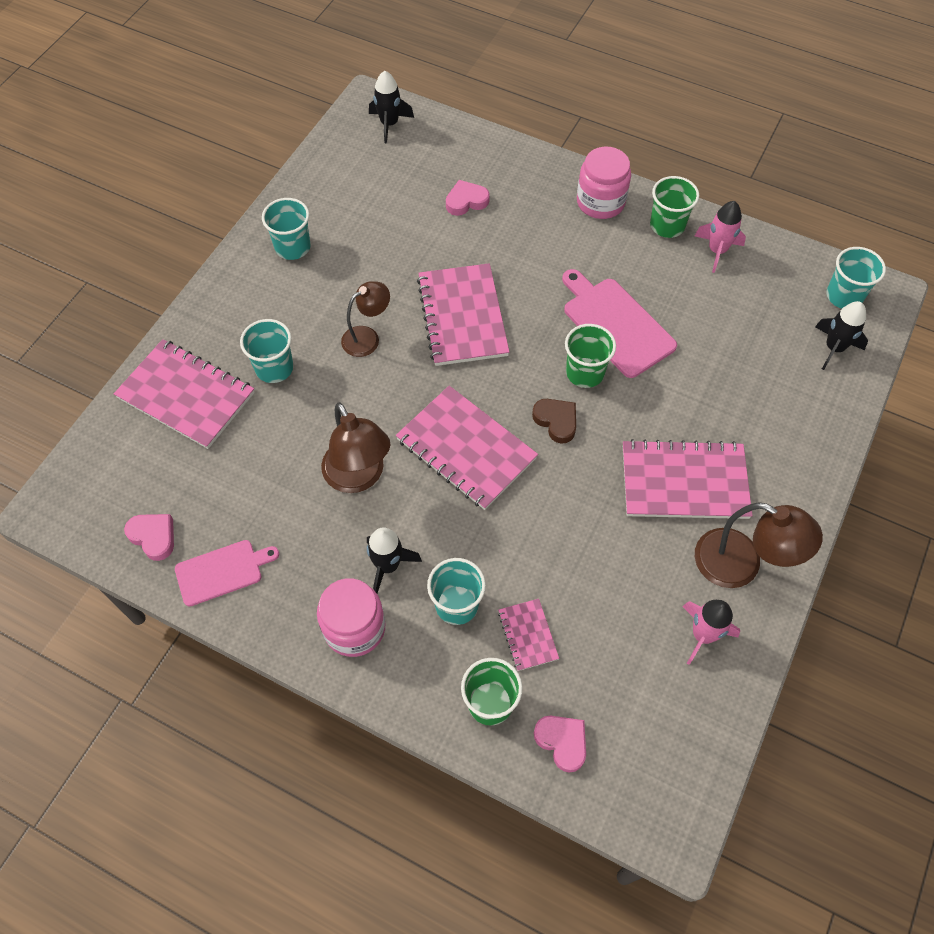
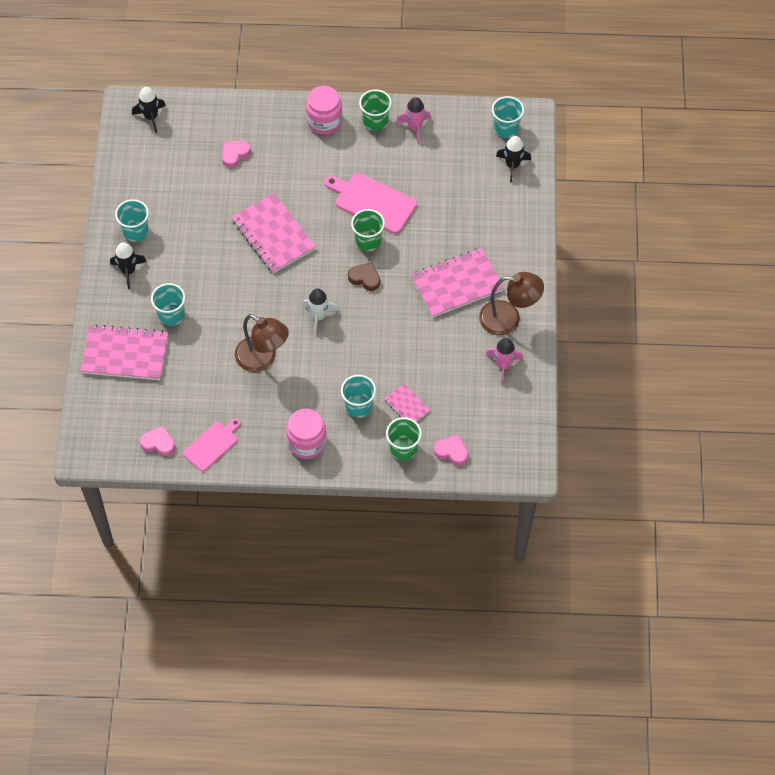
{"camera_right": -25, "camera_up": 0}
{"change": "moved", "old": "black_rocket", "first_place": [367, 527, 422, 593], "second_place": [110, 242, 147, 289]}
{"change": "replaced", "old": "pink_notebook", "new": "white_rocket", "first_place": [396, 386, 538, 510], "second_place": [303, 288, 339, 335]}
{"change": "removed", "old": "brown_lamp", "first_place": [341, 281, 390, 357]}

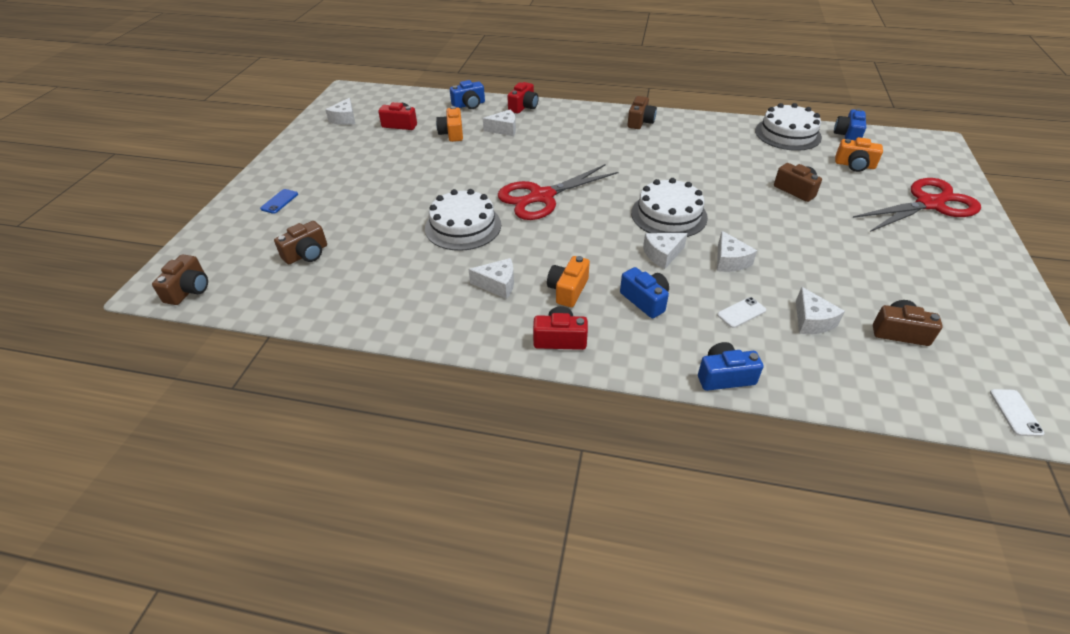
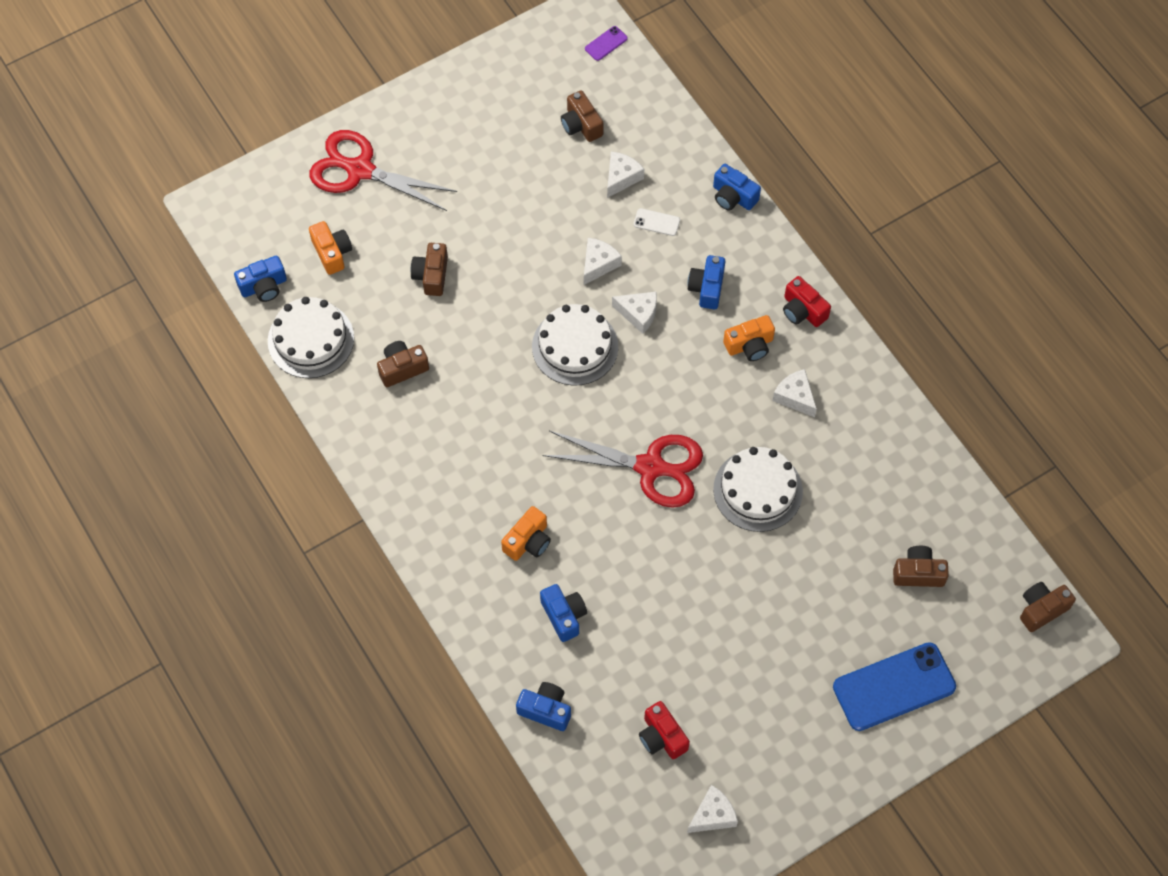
{"camera_right": -135, "camera_up": 20}
{"change": "moved", "old": "brown_camera", "first_place": [627, 96, 657, 129], "second_place": [377, 341, 429, 387]}
{"change": "moved", "old": "orange_camera", "first_place": [436, 106, 463, 142], "second_place": [501, 506, 551, 561]}
{"change": "replaced", "old": "white_cheese", "new": "blue_camera", "first_place": [483, 110, 516, 136], "second_place": [540, 584, 587, 642]}
{"change": "recoloured", "old": "white_phone", "new": "purple_phone", "first_place": [990, 389, 1044, 437], "second_place": [585, 26, 628, 61]}
{"change": "resized", "old": "blue_phone", "first_place": [260, 189, 298, 214], "second_place": [833, 642, 956, 731], "factor": 2.34}
{"change": "removed", "old": "red_camera", "first_place": [507, 82, 539, 114]}

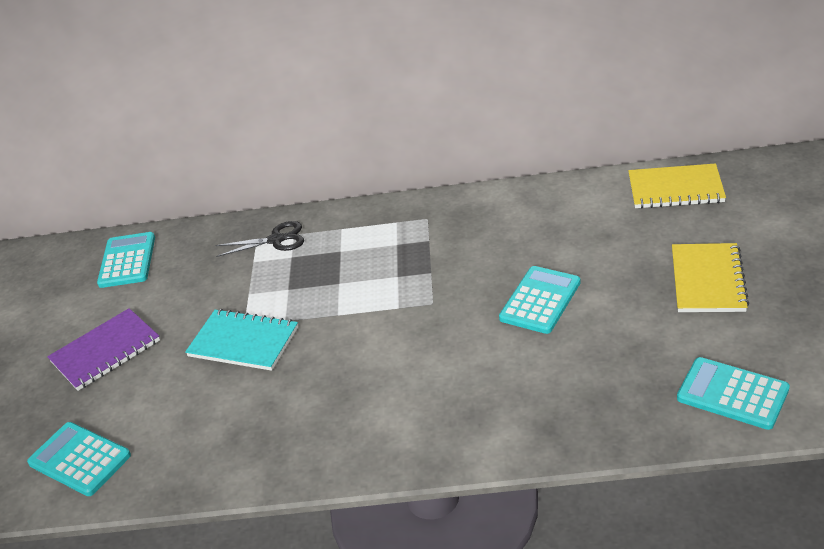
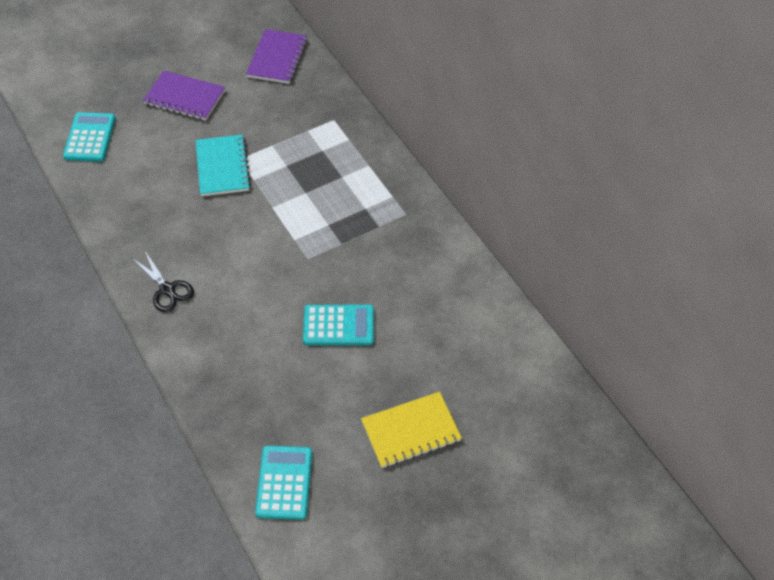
{"camera_right": 55, "camera_up": 15}
{"change": "moved", "old": "black_scissors", "first_place": [215, 221, 304, 257], "second_place": [132, 252, 194, 313]}
{"change": "replaced", "old": "turquoise_calculator", "new": "purple_notebook", "first_place": [97, 232, 155, 288], "second_place": [246, 29, 308, 84]}
{"change": "removed", "old": "yellow_notebook", "first_place": [628, 163, 726, 209]}

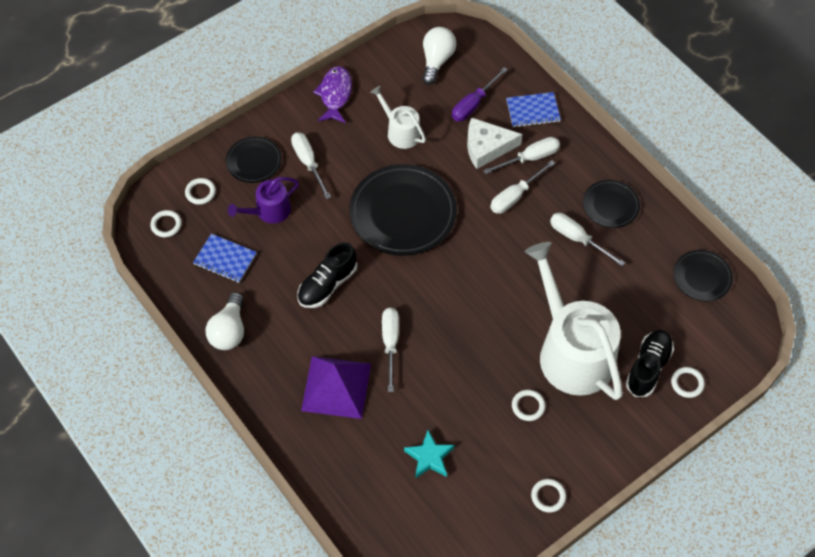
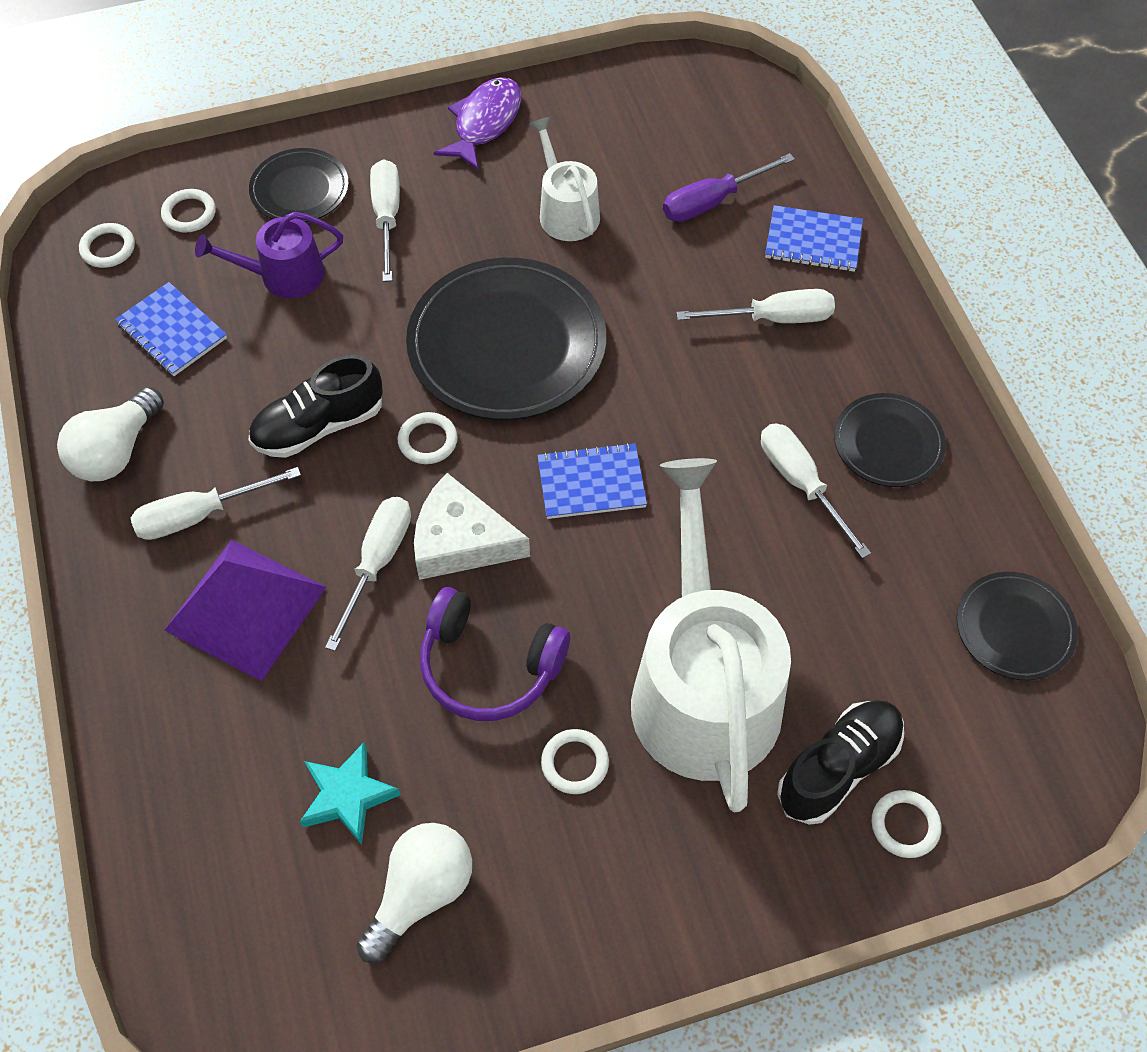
{"camera_right": 20, "camera_up": 0}
{"change": "moved", "old": "white_screwdriver", "first_place": [490, 160, 555, 214], "second_place": [131, 467, 301, 540]}
{"change": "moved", "old": "white_light_bulb", "first_place": [423, 27, 456, 85], "second_place": [356, 823, 472, 964]}
{"change": "moved", "old": "white_ring", "first_place": [531, 479, 566, 513], "second_place": [398, 412, 458, 464]}
{"change": "moved", "old": "white_cheese", "first_place": [467, 118, 522, 169], "second_place": [414, 473, 530, 580]}
{"change": "added", "new": "purple_headphones", "second_place": [420, 587, 570, 721]}
{"change": "added", "new": "blue_notebook", "second_place": [537, 442, 647, 519]}

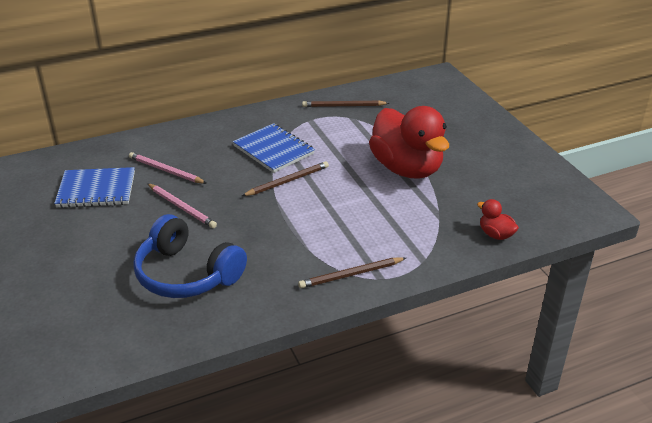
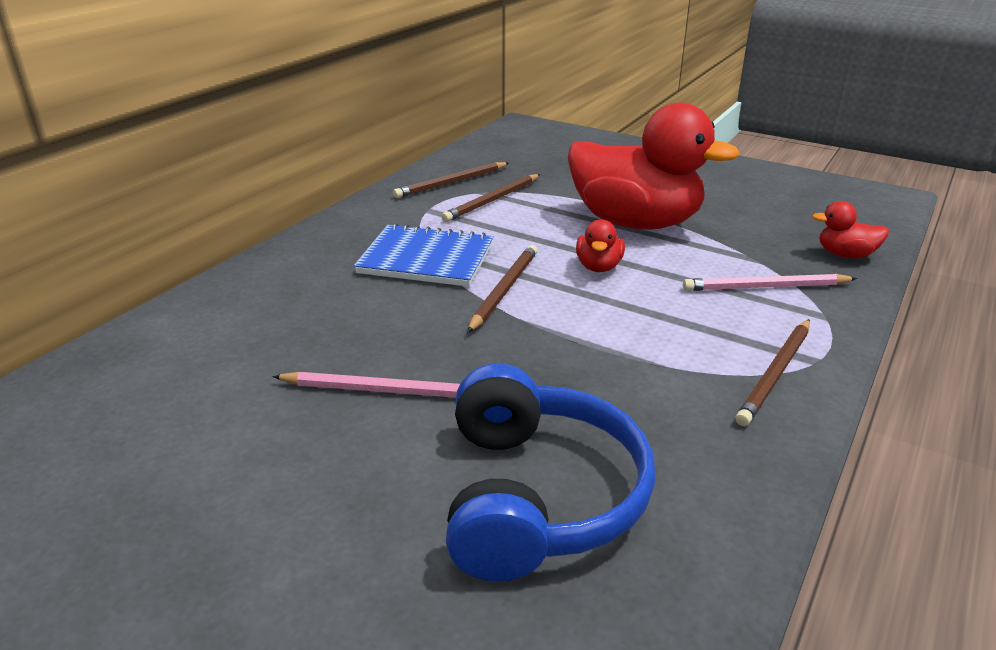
{"camera_right": -35, "camera_up": -5}
{"change": "added", "new": "brown_pencil", "second_place": [441, 174, 540, 222]}
{"change": "turned", "old": "blue_headphones", "first_place": [133, 214, 247, 298], "second_place": [446, 363, 655, 582], "degrees": -90}
{"change": "added", "new": "red_duck", "second_place": [576, 219, 625, 272]}
{"change": "moved", "old": "pink_pencil", "first_place": [129, 152, 207, 184], "second_place": [683, 274, 857, 291]}
{"change": "removed", "old": "blue_notebook", "first_place": [54, 167, 135, 208]}

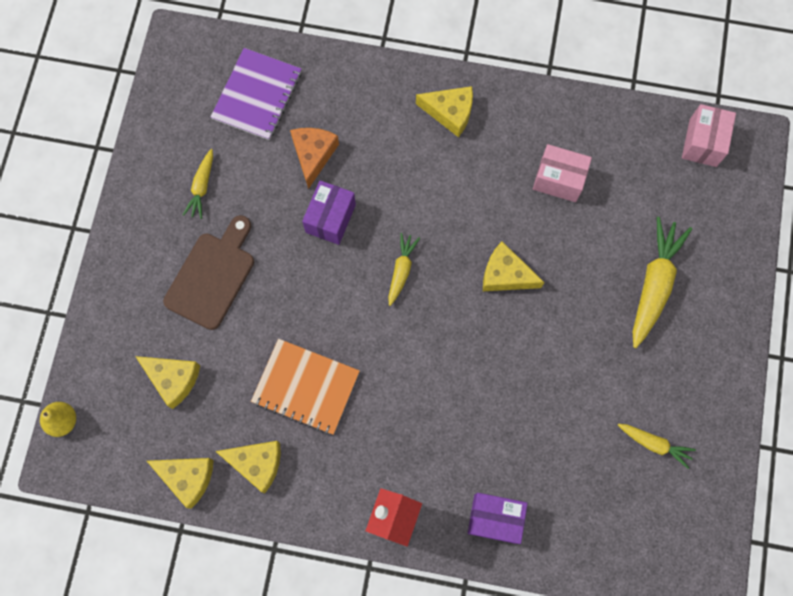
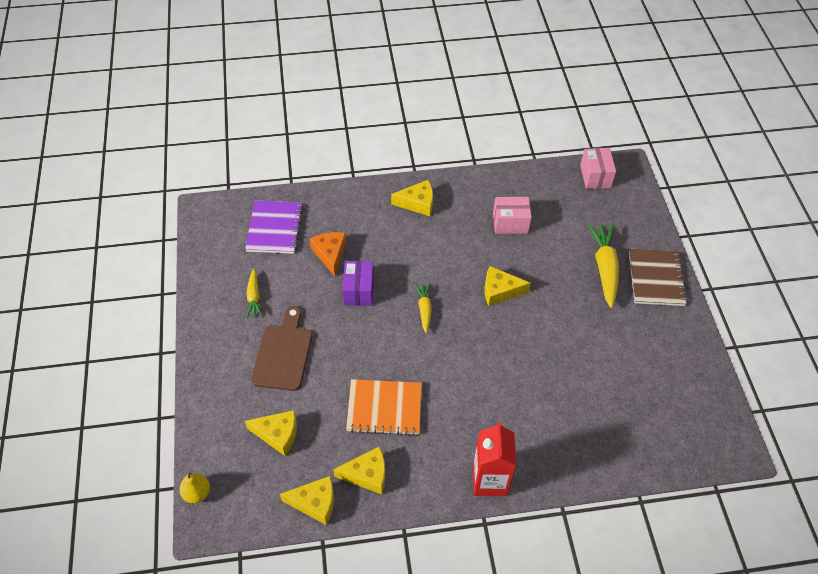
{"camera_right": -20, "camera_up": -20}
{"change": "added", "new": "brown_notebook", "second_place": [629, 249, 687, 306]}
{"change": "removed", "old": "purple_box", "first_place": [468, 493, 528, 544]}
{"change": "removed", "old": "yellow_carrot", "first_place": [618, 424, 696, 469]}

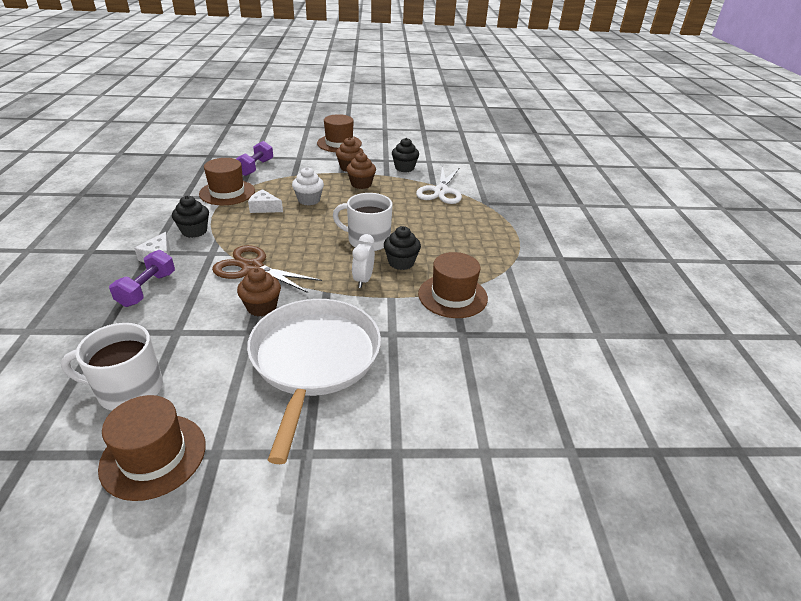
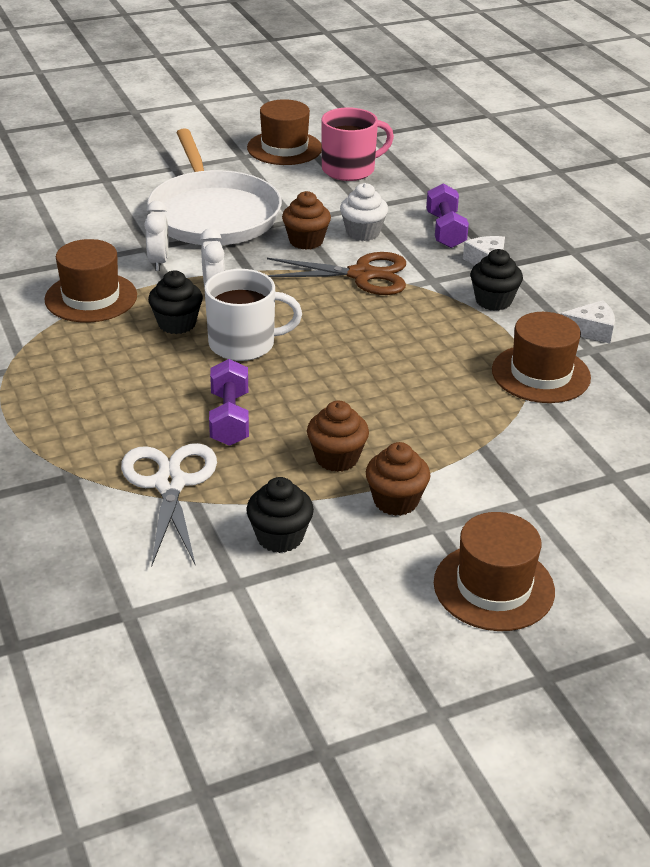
{"camera_right": 160, "camera_up": 0}
{"change": "added", "new": "white_clock", "second_place": [144, 201, 169, 271]}
{"change": "moved", "old": "purple_dumbbell", "first_place": [236, 141, 273, 176], "second_place": [209, 359, 249, 446]}
{"change": "recoloured", "old": "white_mug", "new": "pink_mug", "first_place": [61, 323, 163, 411], "second_place": [321, 107, 394, 181]}
{"change": "moved", "old": "white_cupcake", "first_place": [292, 167, 324, 206], "second_place": [340, 183, 388, 241]}
{"change": "moved", "old": "white_cheese", "first_place": [248, 189, 283, 213], "second_place": [560, 300, 615, 343]}

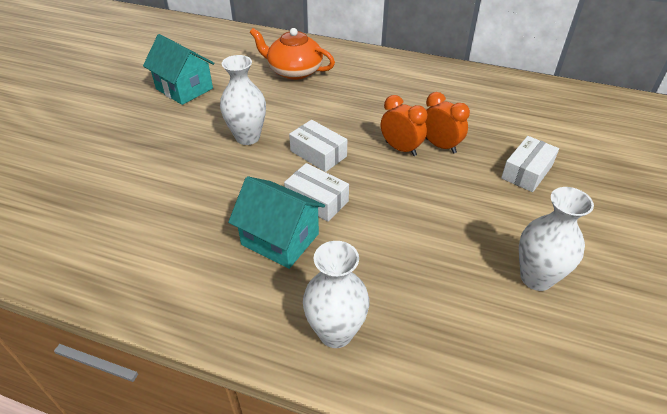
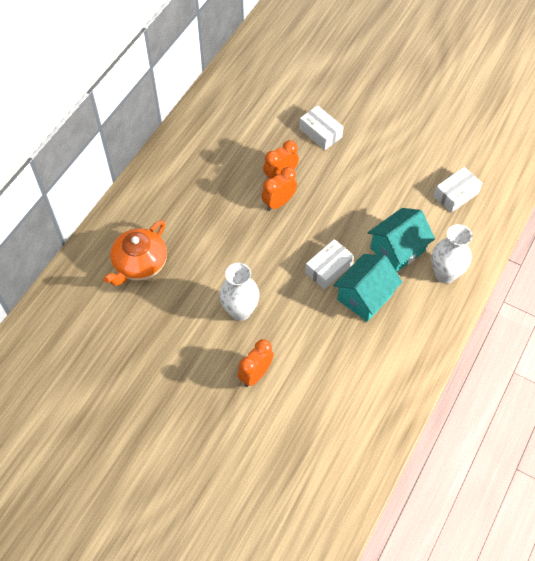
{"camera_right": -80, "camera_up": 15}
{"change": "added", "new": "orange_clock", "second_place": [238, 339, 274, 387]}
{"change": "moved", "old": "turquoise_house", "first_place": [143, 34, 215, 105], "second_place": [368, 208, 435, 272]}
{"change": "moved", "old": "white_box", "first_place": [289, 120, 347, 172], "second_place": [434, 167, 482, 213]}
{"change": "removed", "old": "white_vase", "first_place": [519, 187, 594, 291]}

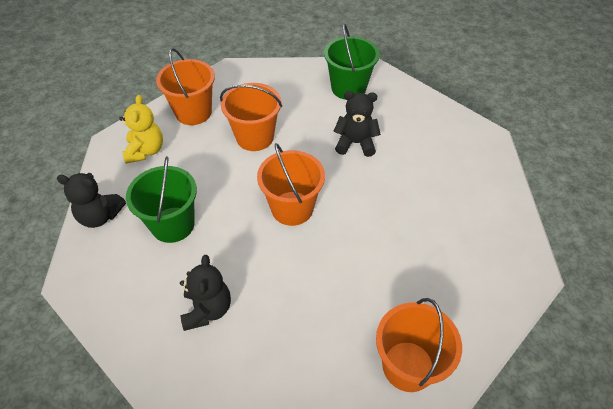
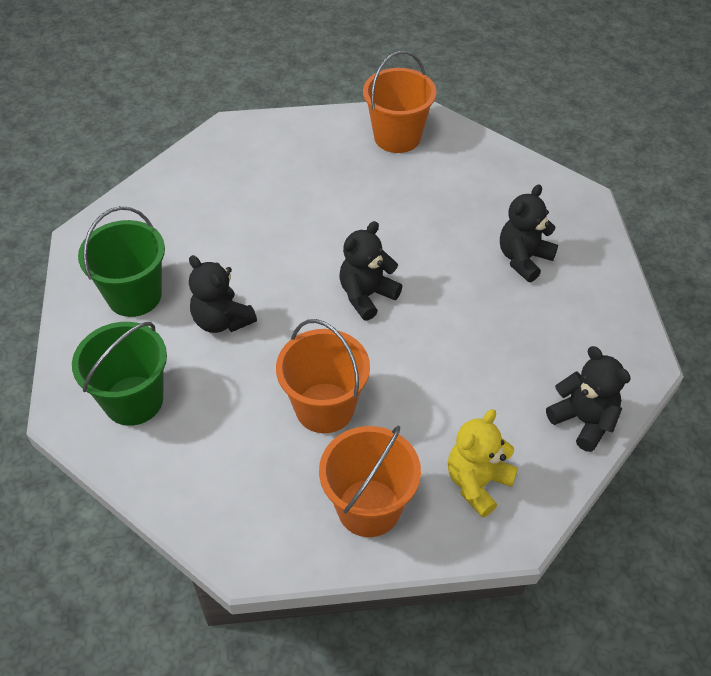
{"camera_right": -140, "camera_up": 0}
{"change": "moved", "old": "green_bucket", "first_place": [126, 156, 197, 243], "second_place": [78, 206, 165, 317]}
{"change": "replaced", "old": "orange_bucket", "new": "black_teddy_bear", "first_place": [257, 143, 325, 226], "second_place": [339, 221, 402, 321]}

